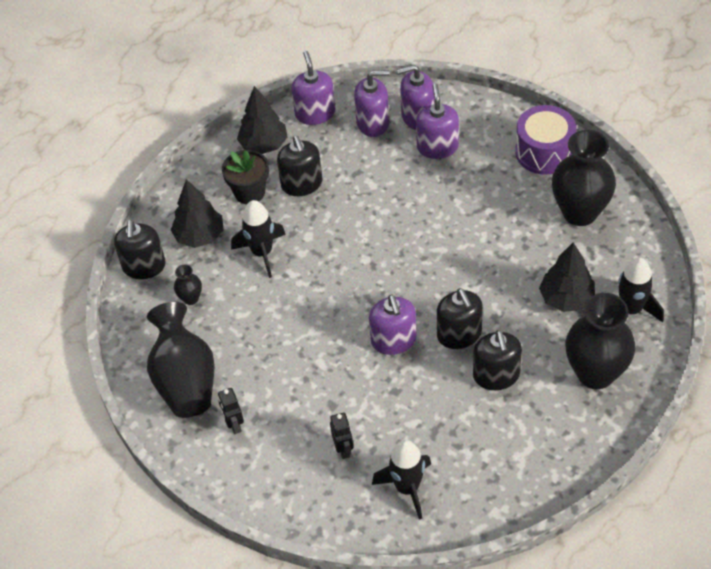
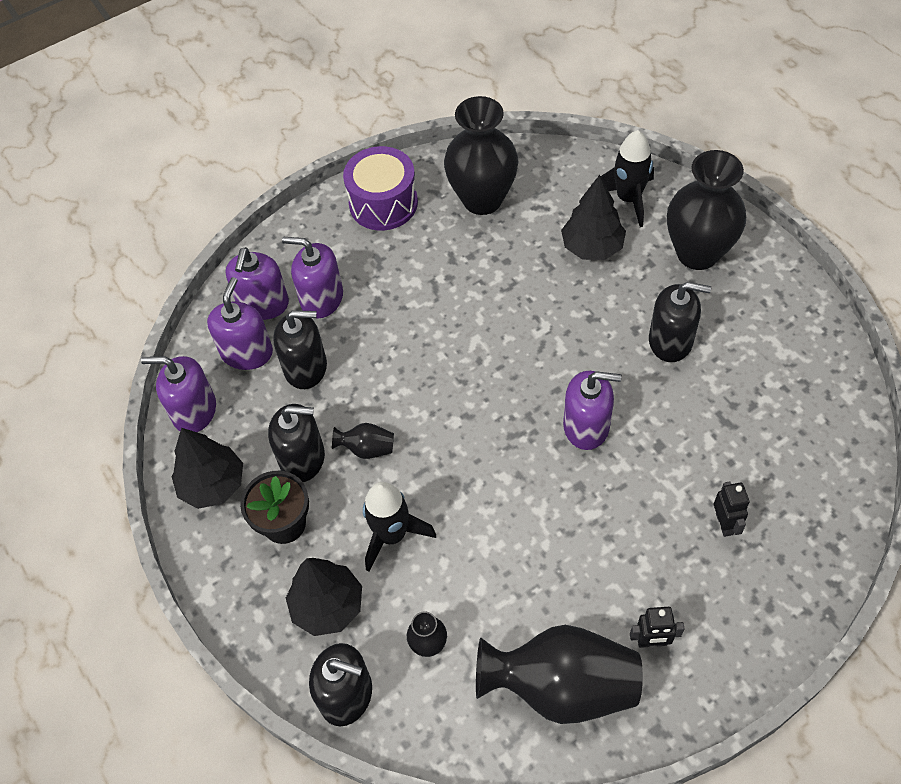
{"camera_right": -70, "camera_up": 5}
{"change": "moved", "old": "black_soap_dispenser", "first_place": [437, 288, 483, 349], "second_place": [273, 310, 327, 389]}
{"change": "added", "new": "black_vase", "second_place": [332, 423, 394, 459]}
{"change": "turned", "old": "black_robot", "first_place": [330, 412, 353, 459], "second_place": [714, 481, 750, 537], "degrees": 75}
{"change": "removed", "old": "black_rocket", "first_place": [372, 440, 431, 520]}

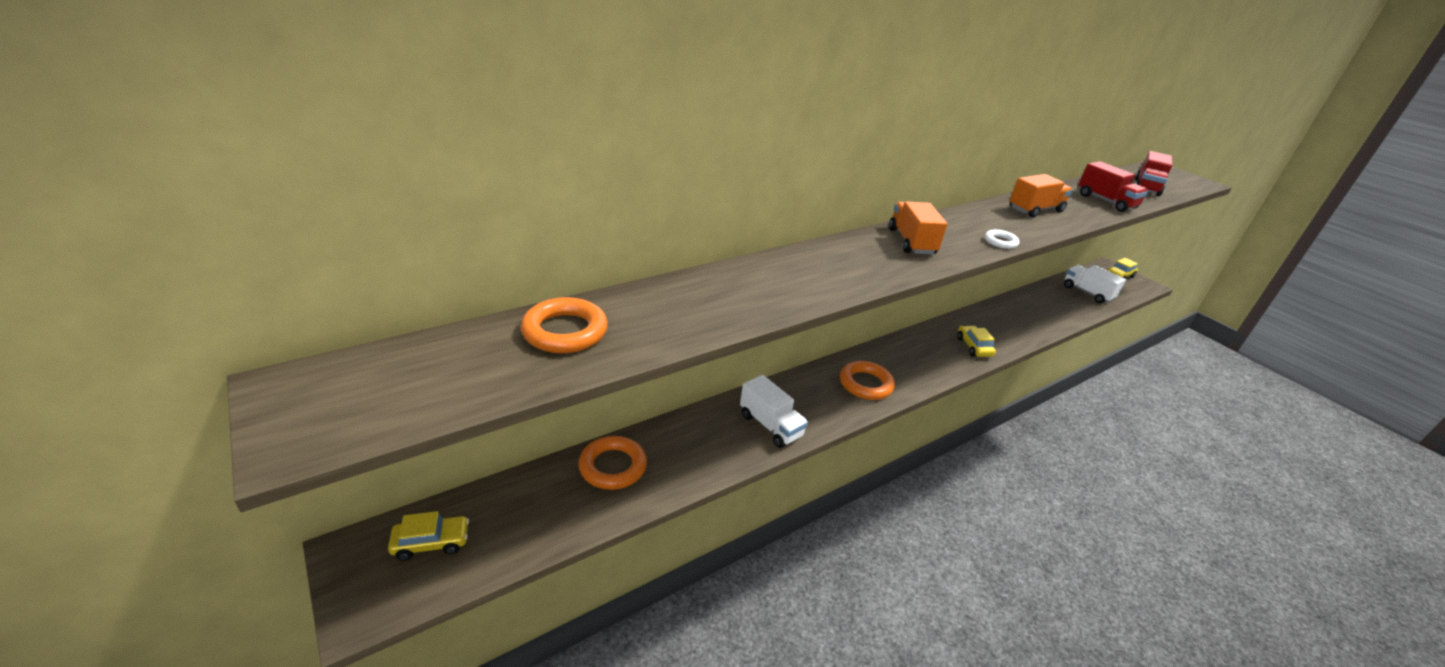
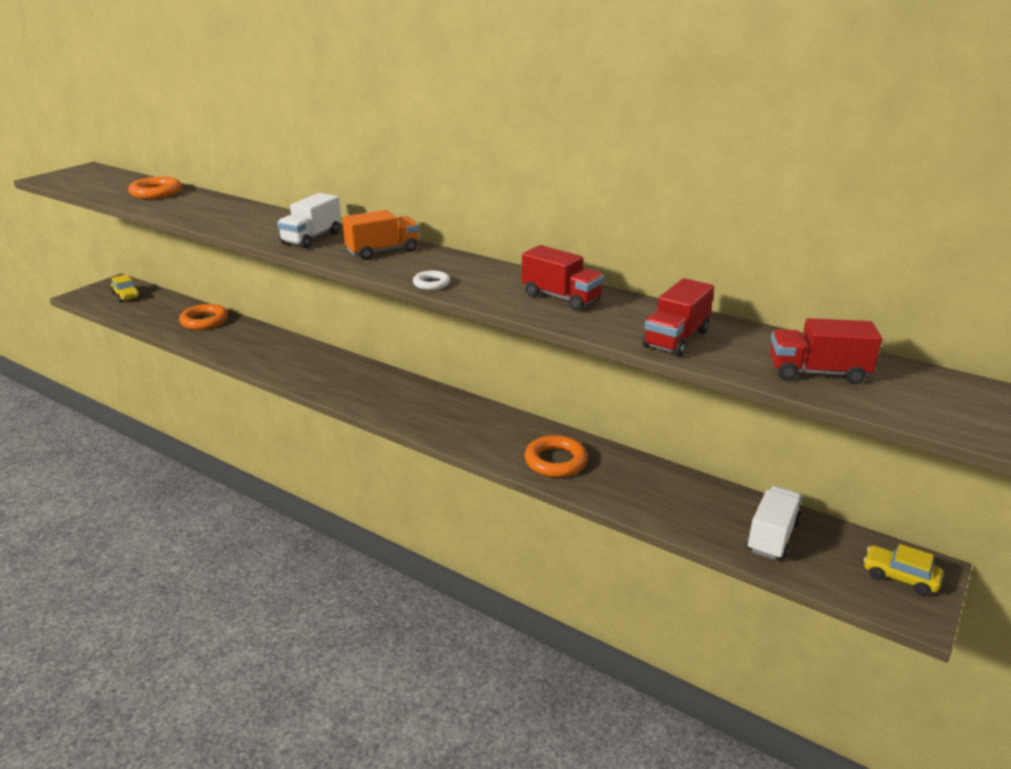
{"camera_right": 70, "camera_up": -5}
{"change": "moved", "old": "white_truck", "first_place": [740, 375, 808, 448], "second_place": [277, 193, 342, 248]}
{"change": "recoloured", "old": "orange_truck", "new": "red_truck", "first_place": [1010, 174, 1073, 218], "second_place": [522, 245, 604, 311]}
{"change": "moved", "old": "orange_ring", "first_place": [840, 361, 895, 400], "second_place": [525, 435, 588, 477]}
{"change": "removed", "old": "yellow_car", "first_place": [957, 326, 996, 357]}

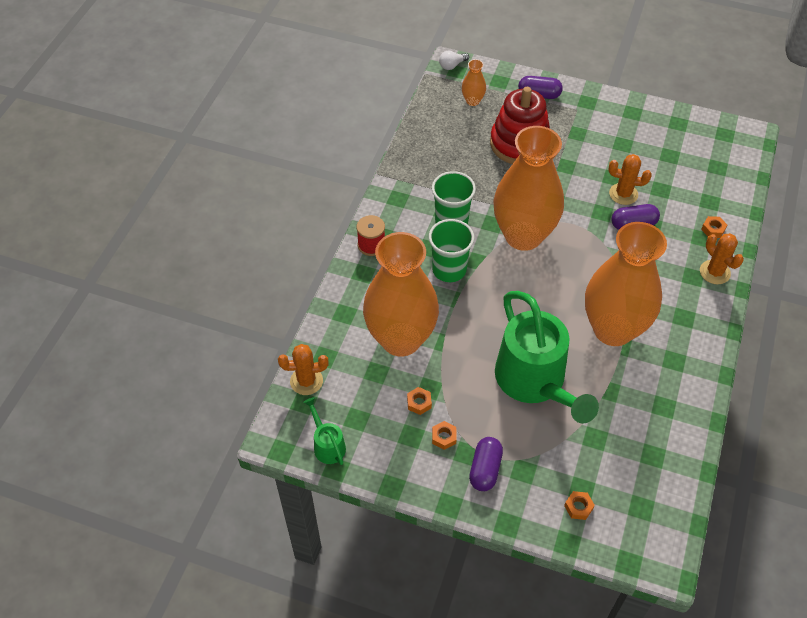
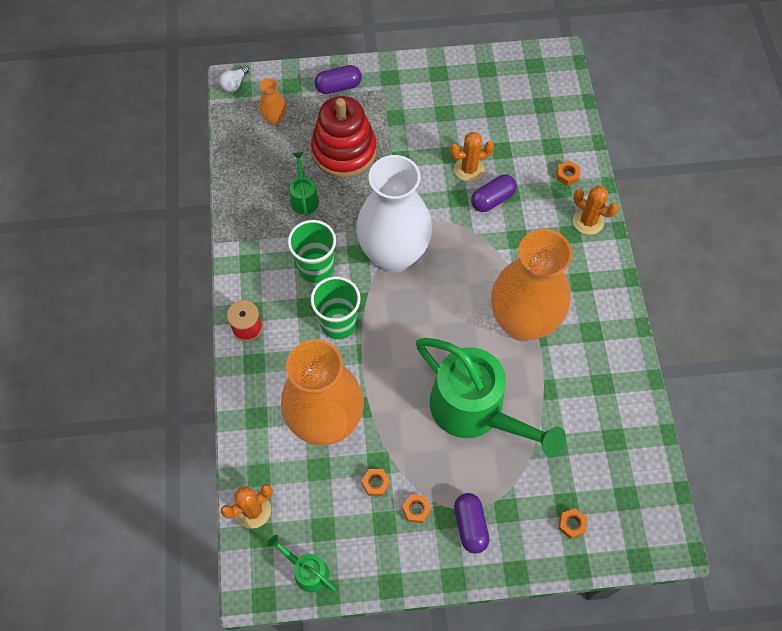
{"camera_right": -25, "camera_up": 10}
{"change": "added", "new": "green_watering_can", "second_place": [290, 152, 319, 216]}
{"change": "recoloured", "old": "orange_vase", "new": "white_vase", "first_place": [493, 126, 564, 251], "second_place": [356, 155, 432, 273]}

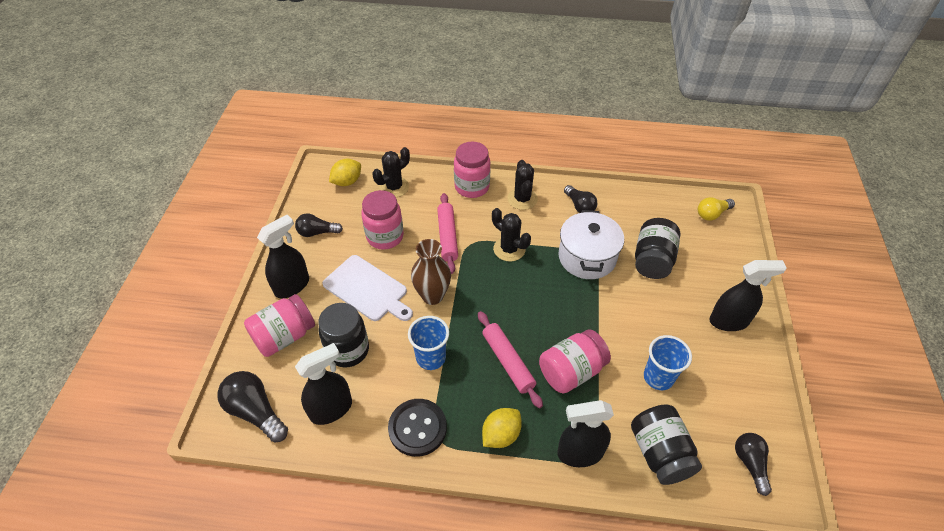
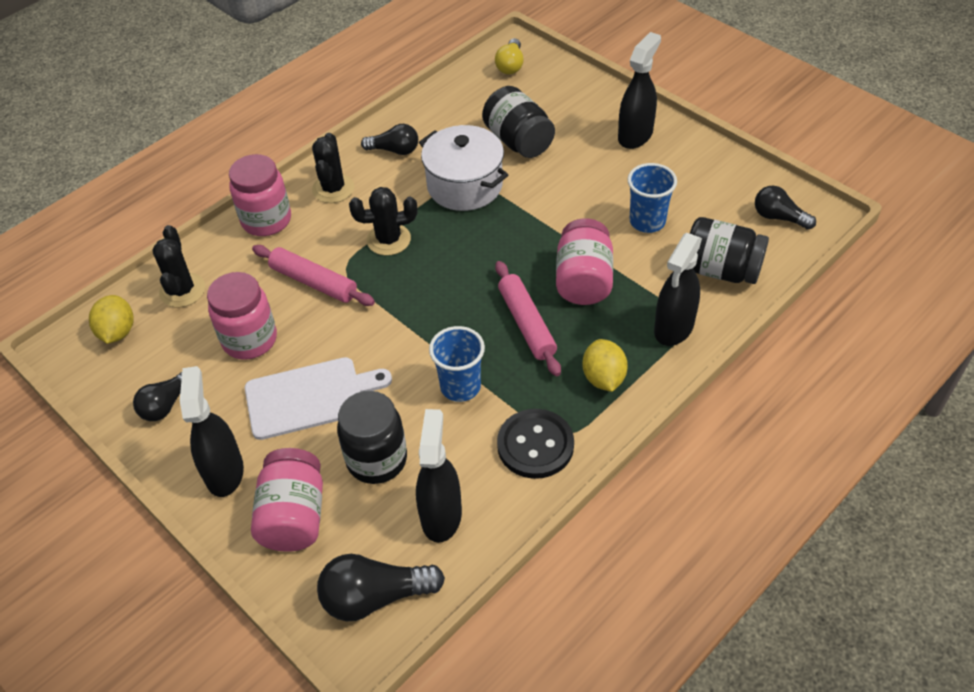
{"camera_right": -50, "camera_up": 0}
{"change": "turned", "old": "black_cactus", "first_place": [508, 160, 538, 210], "second_place": [312, 133, 354, 203], "degrees": 60}
{"change": "turned", "old": "pink_rolling_pin", "first_place": [478, 311, 543, 408], "second_place": [495, 261, 561, 376], "degrees": 60}
{"change": "removed", "old": "brown_vase", "first_place": [411, 239, 451, 305]}

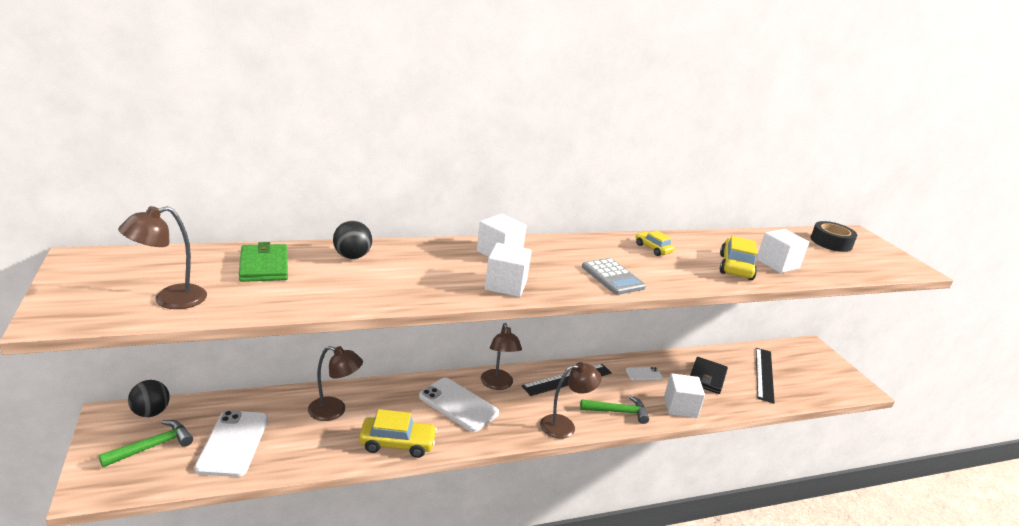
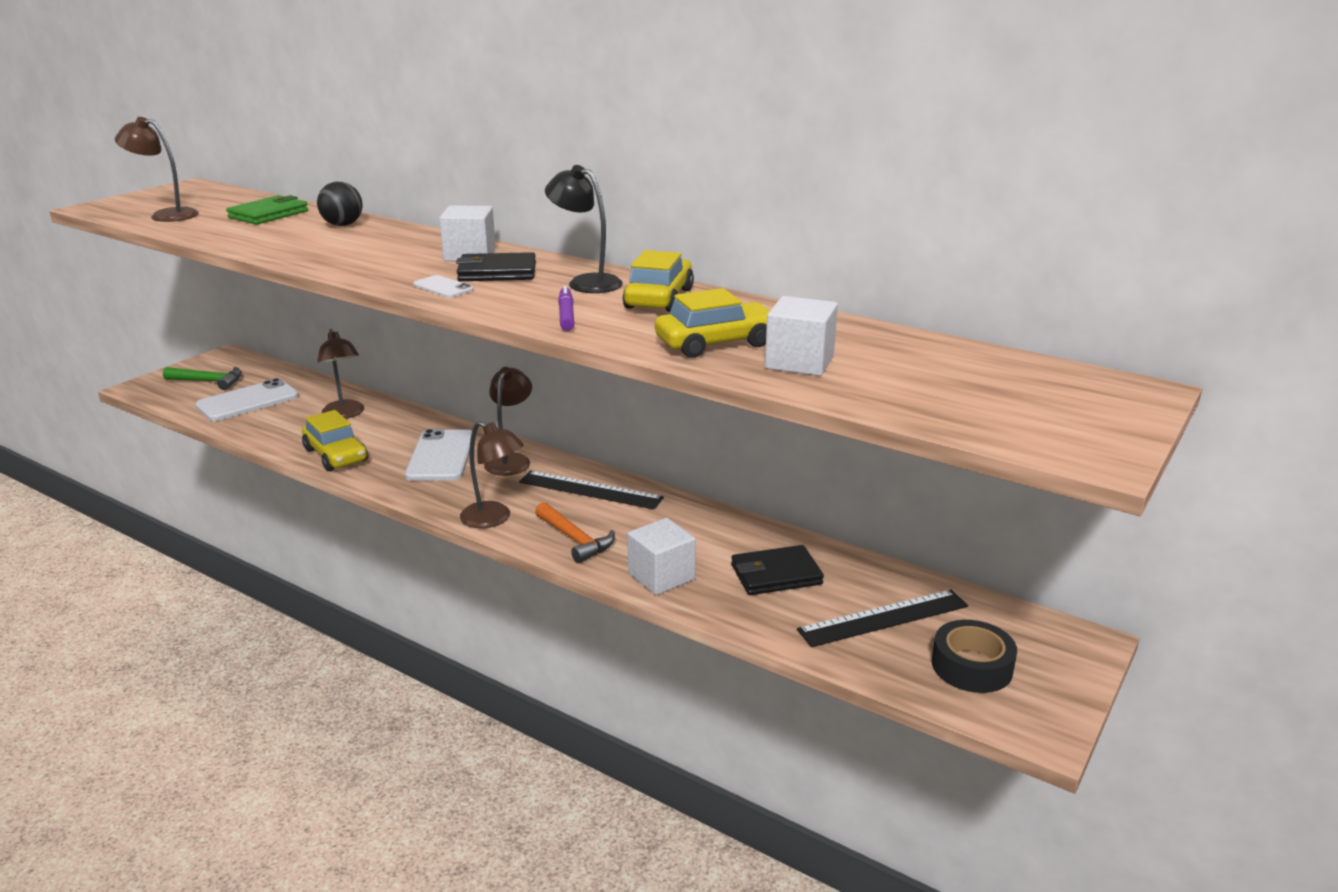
{"camera_right": 55, "camera_up": 0}
{"change": "moved", "old": "white_phone", "first_place": [626, 367, 663, 381], "second_place": [413, 275, 474, 298]}
{"change": "added", "new": "black_wallet", "second_place": [456, 252, 536, 281]}
{"change": "turned", "old": "brown_lamp", "first_place": [481, 323, 522, 390], "second_place": [484, 367, 532, 476], "degrees": 150}
{"change": "recoloured", "old": "green_hammer", "new": "orange_hammer", "first_place": [580, 396, 649, 424], "second_place": [535, 502, 615, 563]}
{"change": "added", "new": "black_lamp", "second_place": [545, 165, 623, 293]}
{"change": "added", "new": "purple_marker", "second_place": [558, 285, 574, 331]}
{"change": "resized", "old": "yellow_car", "first_place": [636, 231, 674, 256], "second_place": [623, 250, 694, 312], "factor": 1.66}
{"change": "moved", "old": "black_tape", "first_place": [811, 221, 857, 252], "second_place": [932, 620, 1017, 693]}
{"change": "removed", "old": "black_ball", "first_place": [128, 380, 170, 417]}
{"change": "removed", "old": "white_cube", "first_place": [485, 243, 532, 297]}
{"change": "removed", "old": "grey_calculator", "first_place": [582, 258, 646, 295]}

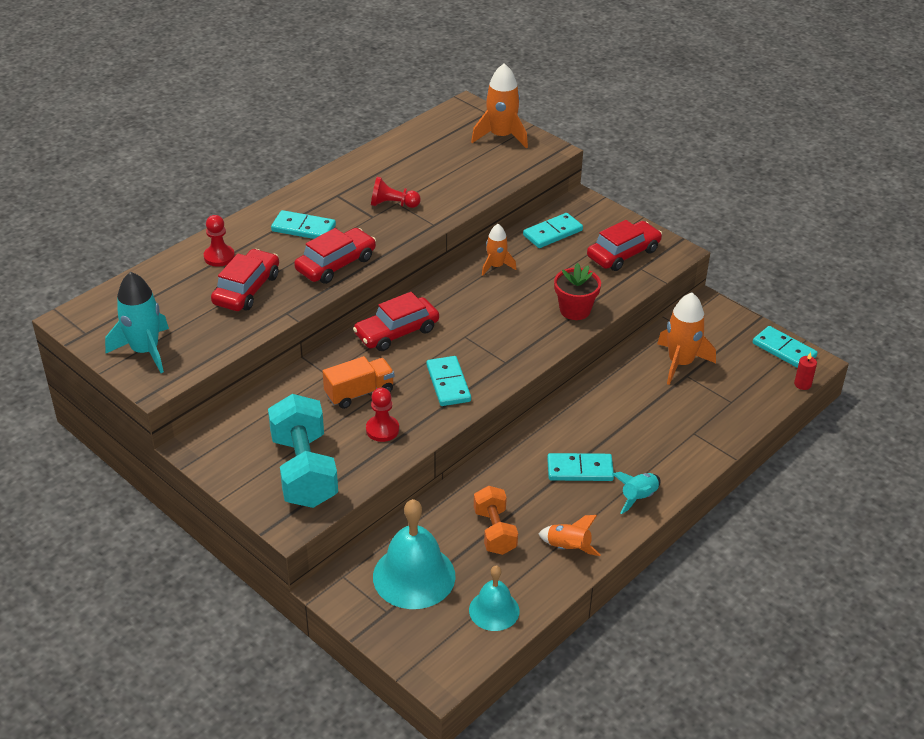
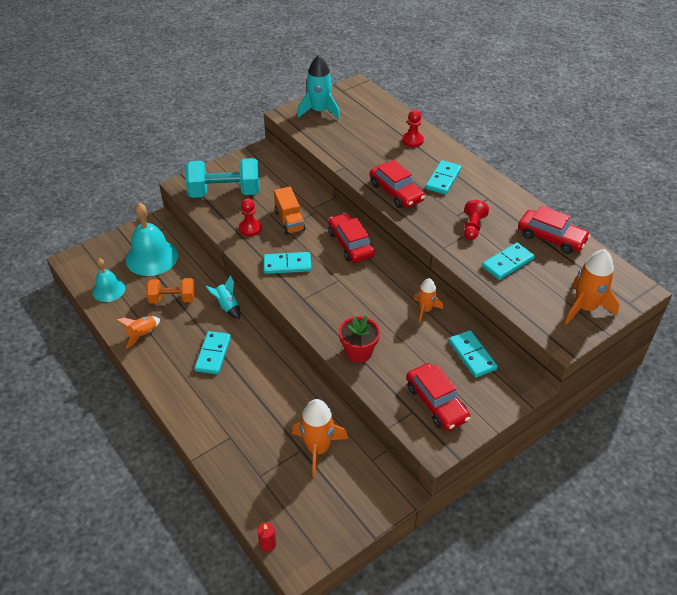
{"camera_right": 100, "camera_up": 5}
{"change": "moved", "old": "turquoise_rocket", "first_place": [612, 472, 661, 514], "second_place": [206, 275, 240, 319]}
{"change": "moved", "old": "turquoise_domino", "first_place": [753, 326, 817, 368], "second_place": [482, 242, 535, 280]}
{"change": "moved", "old": "red_car", "first_place": [211, 249, 279, 311], "second_place": [518, 206, 591, 254]}

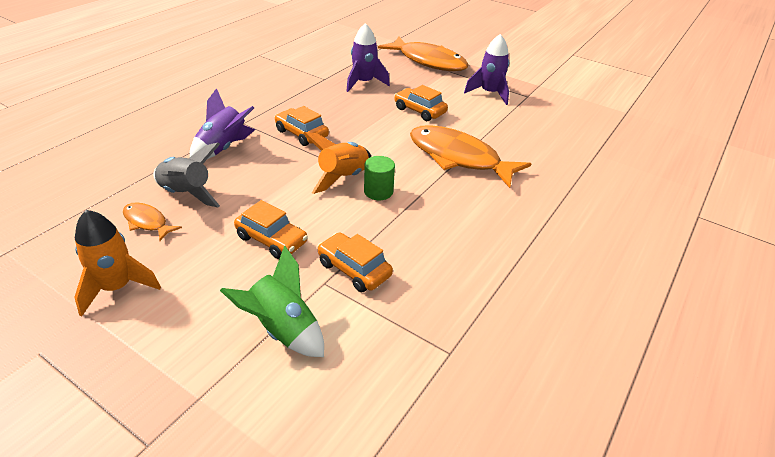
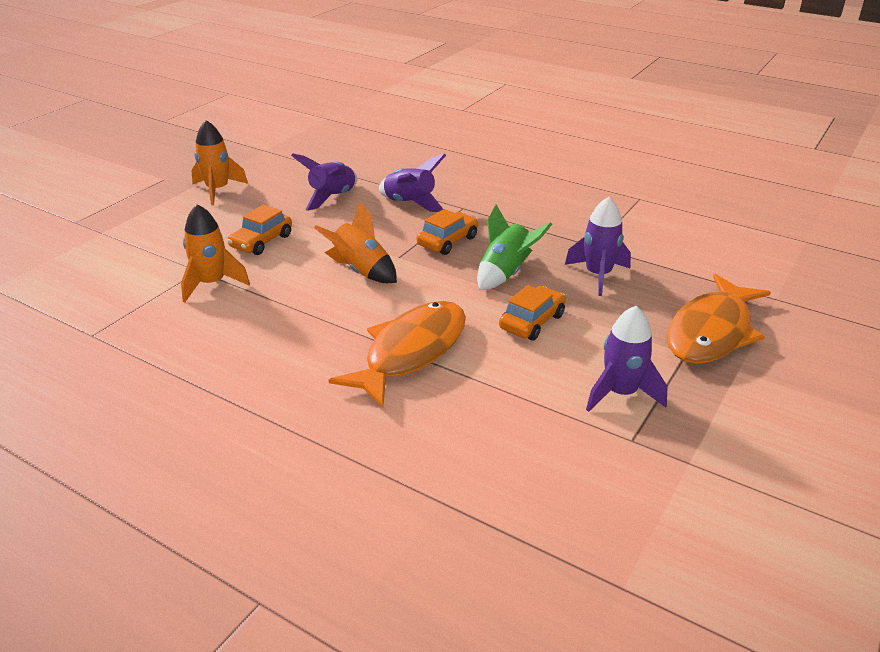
{"camera_right": 90, "camera_up": -5}
{"change": "replaced", "old": "orange_car", "new": "orange_rocket", "first_place": [317, 232, 393, 292], "second_place": [181, 204, 250, 302]}
{"change": "recoloured", "old": "grey_rocket", "new": "purple_rocket", "first_place": [153, 142, 220, 207], "second_place": [291, 154, 357, 211]}
{"change": "moved", "old": "green_rocket", "first_place": [220, 245, 324, 357], "second_place": [477, 204, 552, 290]}
{"change": "removed", "old": "orange_fish", "first_place": [123, 202, 182, 241]}
{"change": "removed", "old": "green_cylinder", "first_place": [364, 156, 395, 200]}

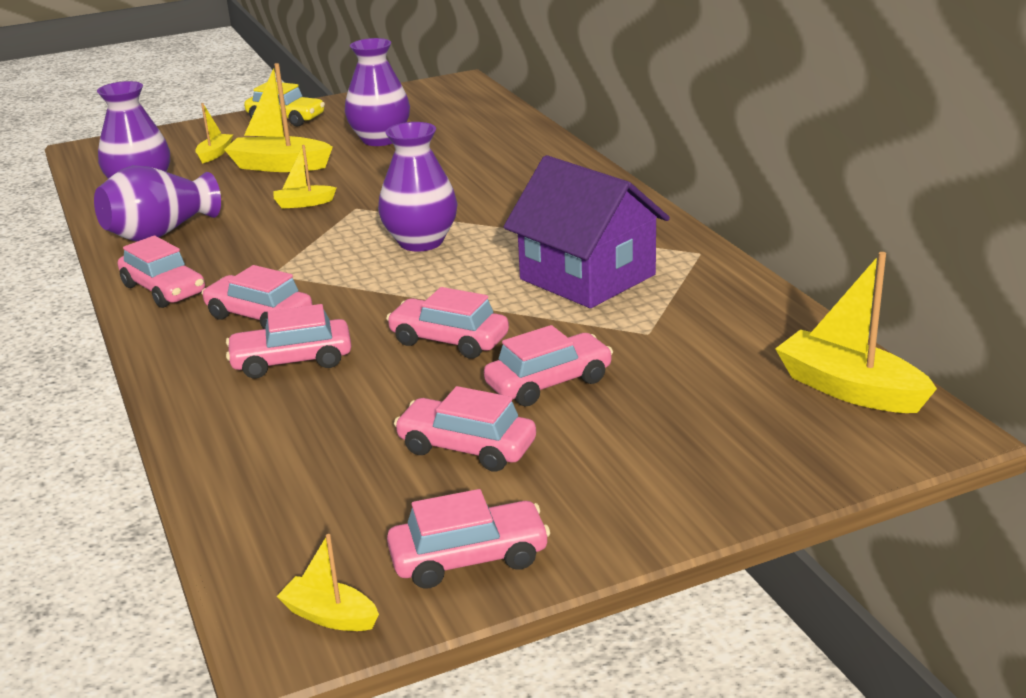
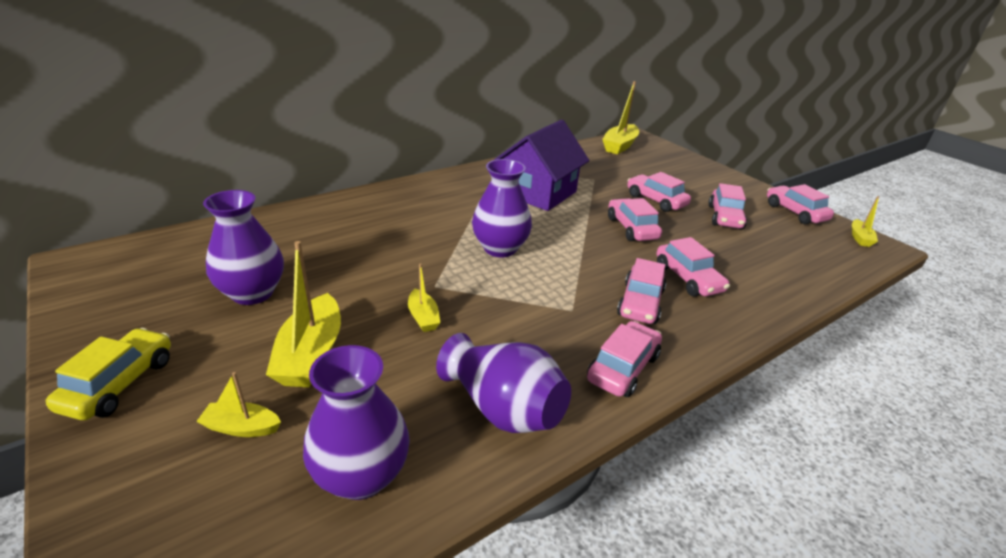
{"camera_right": -105, "camera_up": 5}
{"change": "turned", "old": "pink_car", "first_place": [386, 287, 509, 359], "second_place": [608, 198, 662, 241], "degrees": 150}

